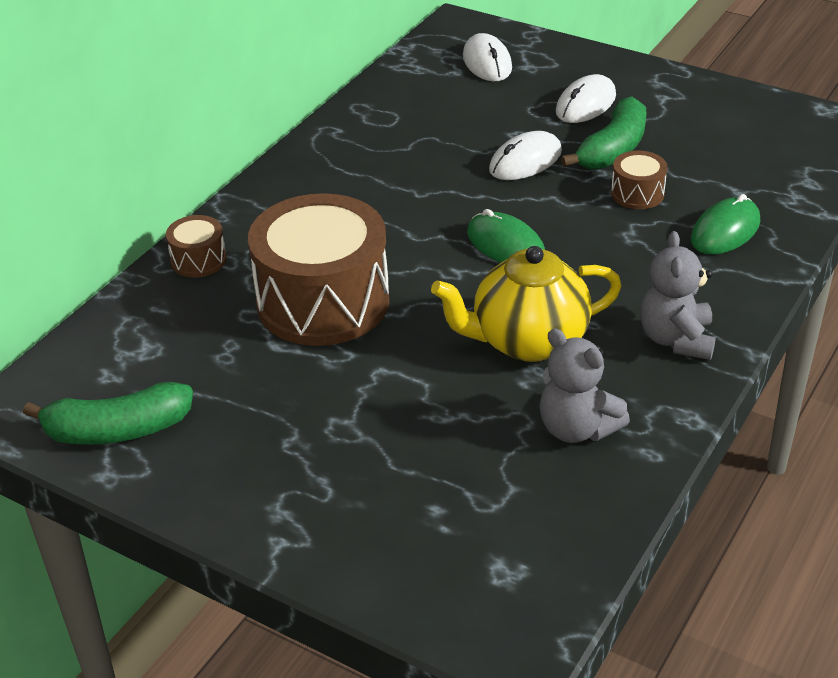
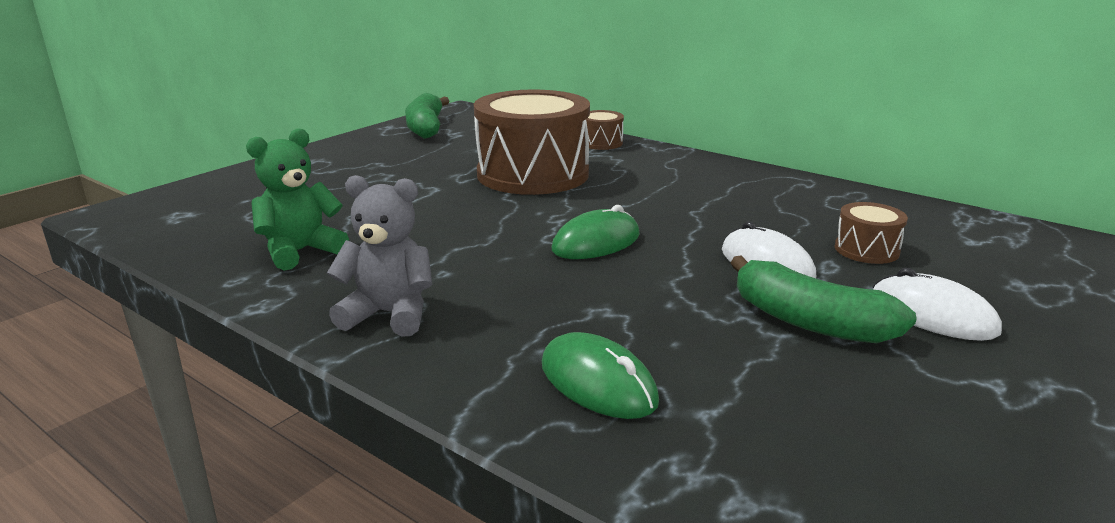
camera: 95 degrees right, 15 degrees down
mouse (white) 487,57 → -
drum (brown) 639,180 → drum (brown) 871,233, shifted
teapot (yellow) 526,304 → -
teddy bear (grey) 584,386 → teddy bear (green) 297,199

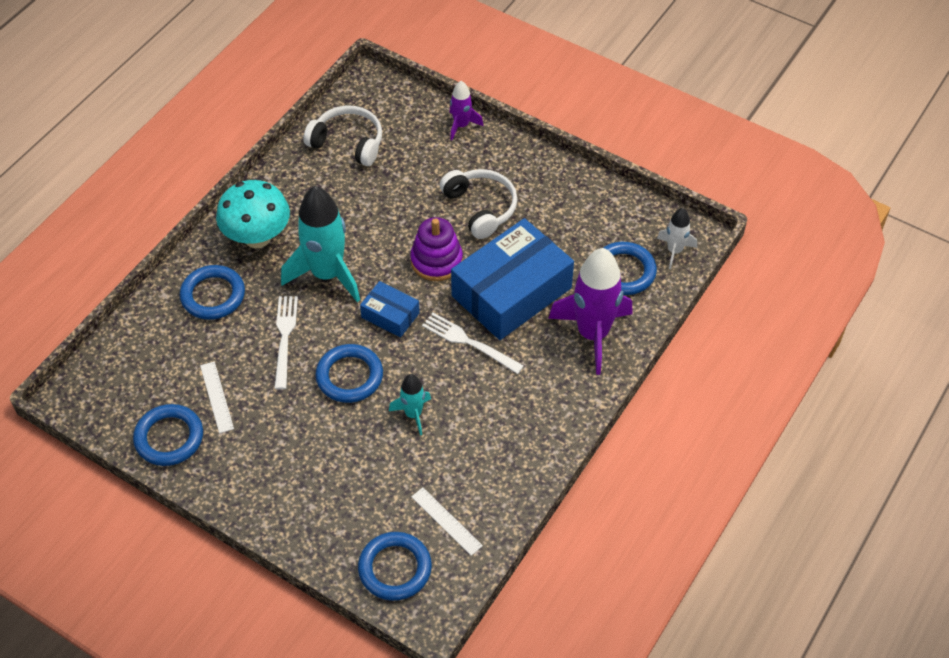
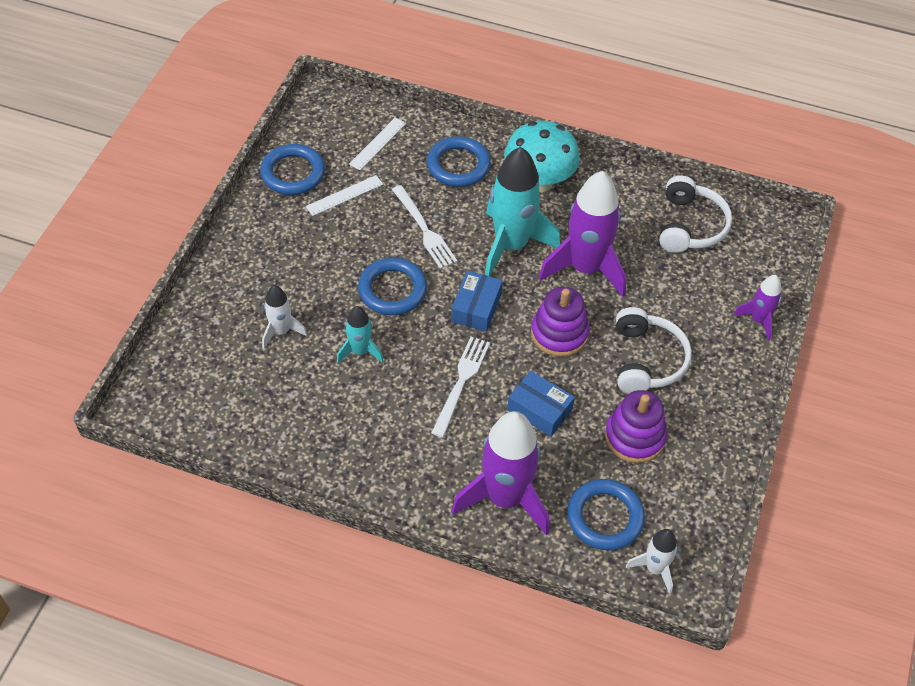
camera: 75 degrees right, 0 degrees up
headphones (white) 479,204 → headphones (white) 654,350, 45 degrees counterclockwise
box (blue) 512,279 → box (blue) 541,403, x0.48
fork (white) 286,342 → fork (white) 424,227, 75 degrees clockwise
ruler (white) 447,522 → ruler (white) 377,144, shifted
ring (blue) 395,566 → -
- → rocket (purple) 582,234
- → rocket (white) 284,316
- → stacking toy (purple) 636,426

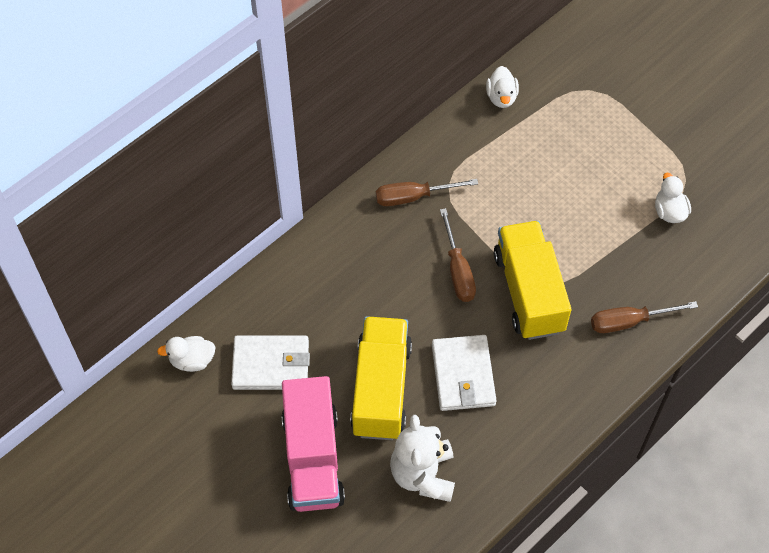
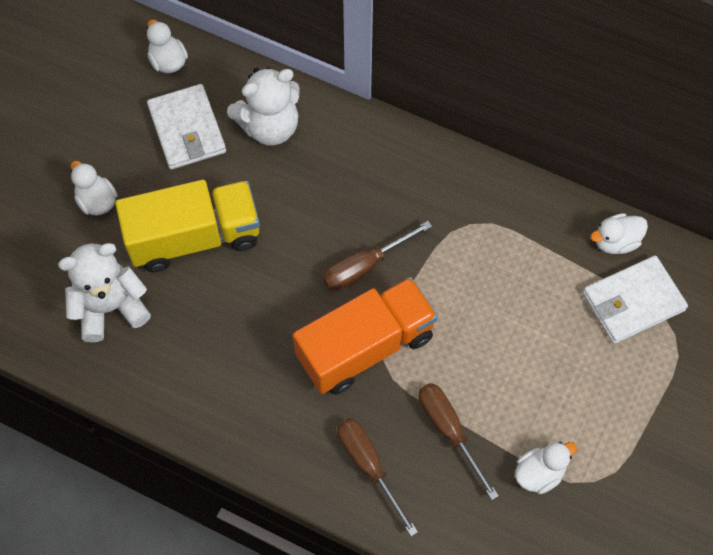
camera: 70 degrees right, 5 degrees up
screwdriver (brown) 427,192 → screwdriver (brown) 458,441, shifted
truck (yellow) 532,280 → truck (orange) 365,336
wallet (white) 464,373 → wallet (white) 635,299, shifted
truck (pink) 313,444 → duck (white) 93,188
- → teddy bear (white) 263,106

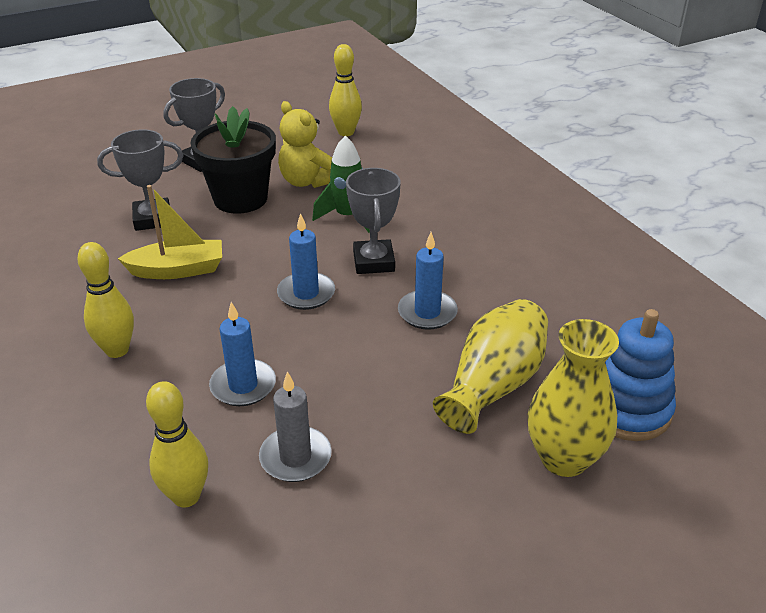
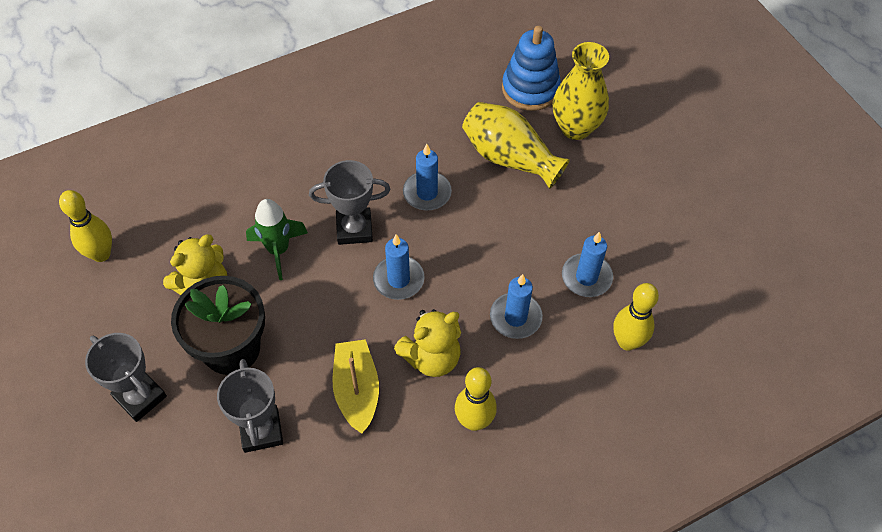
camera: 90 degrees left, 20 degrees up
candle (grey) 295,426 → candle (blue) 587,264
- → teddy bear (yellow) 427,343

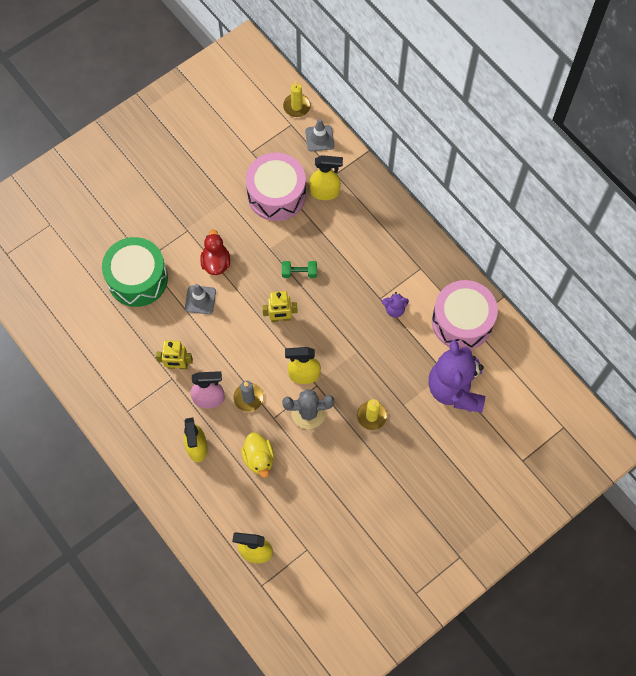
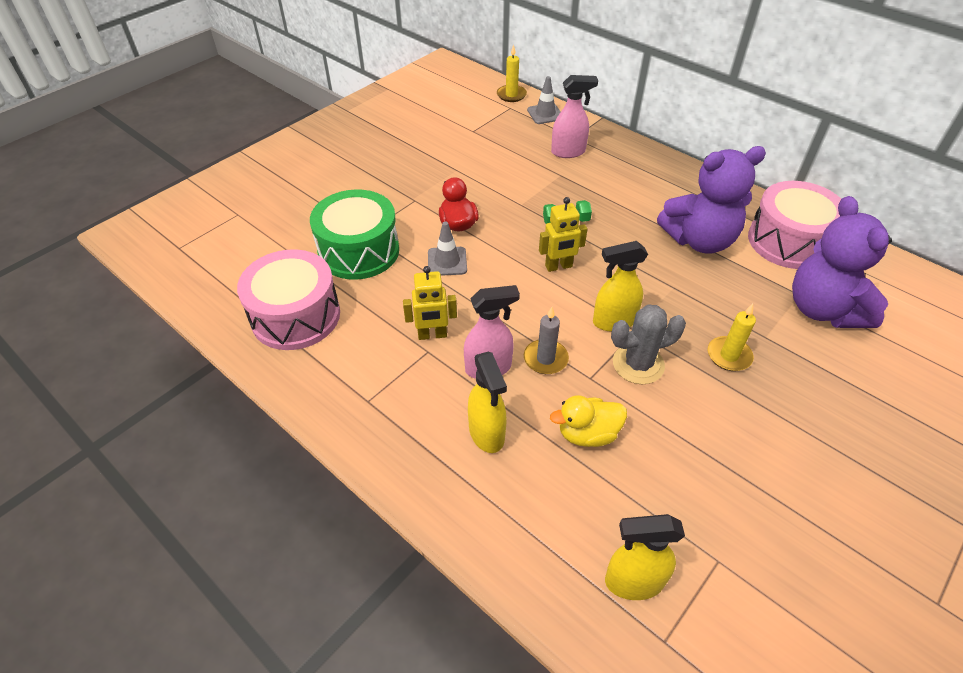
camera: 10 degrees left, 20 degrees down
drum (pink) 276,186 → drum (pink) 288,299, shifted
spray bottle (yellow) 326,177 → spray bottle (pink) 574,116
teddy bear (purple) 395,305 → teddy bear (purple) 711,200, x2.39
duck (yellow) 257,455 → duck (yellow) 588,421, 105 degrees clockwise

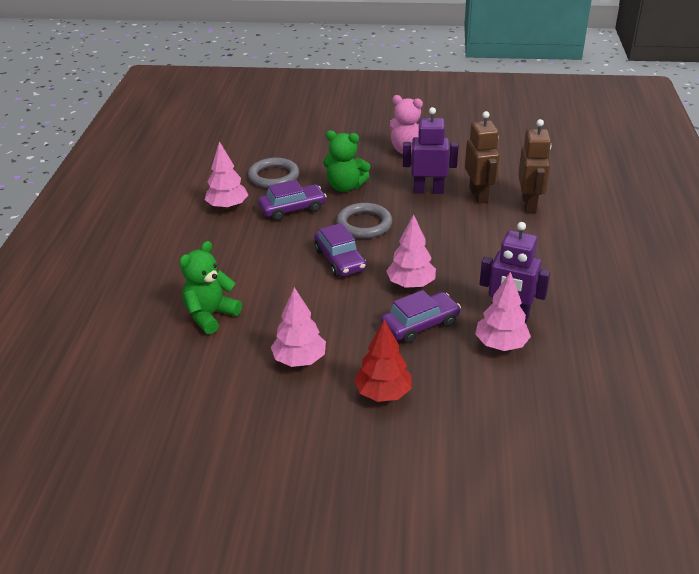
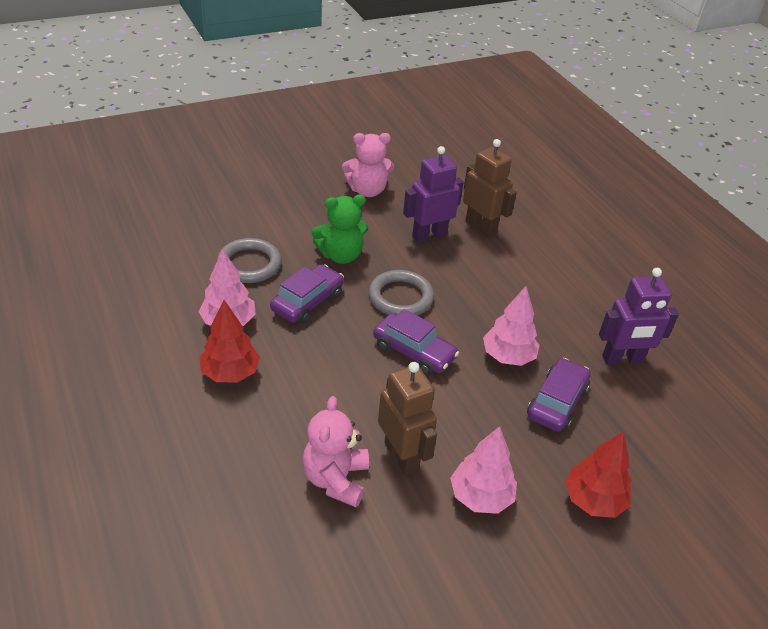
camera: 35 degrees left, 5 degrees up
robot (brown) 534,166 → robot (brown) 407,419, shifted
teddy bear (green) 210,287 → teddy bear (pink) 335,451
tree (pink) 503,311 → -
- → tree (red) 230,341

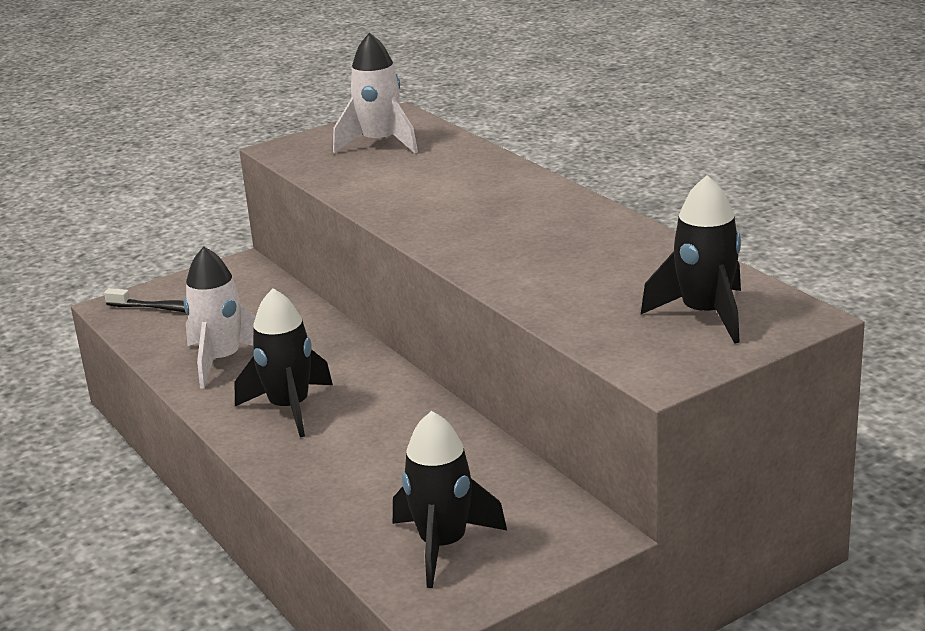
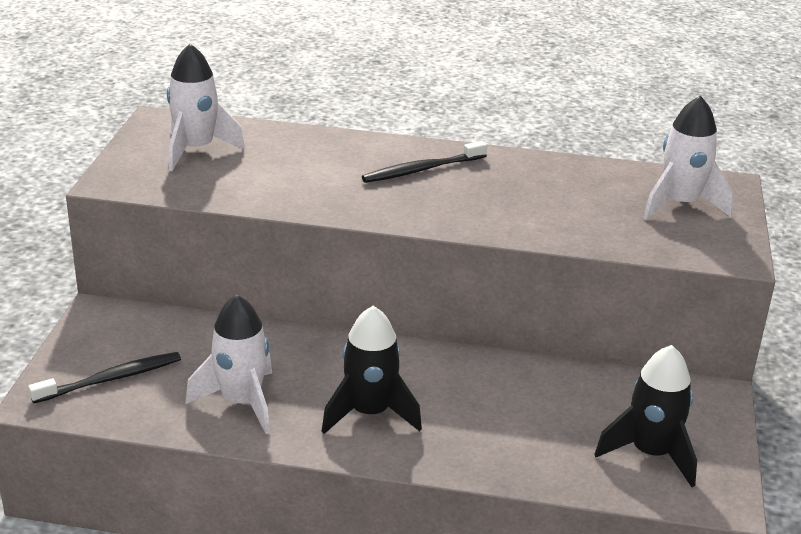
camera: 50 degrees left, 5 degrees up
rocket (black) 691,259 → rocket (white) 688,158
- → toothbrush (black) 424,162

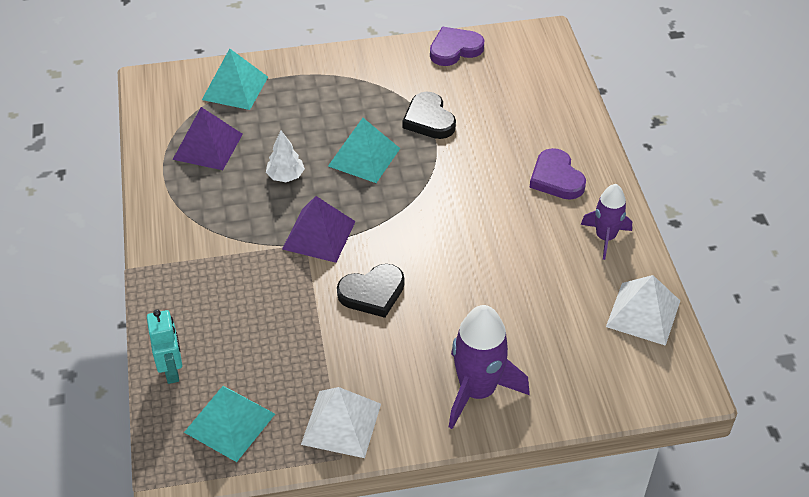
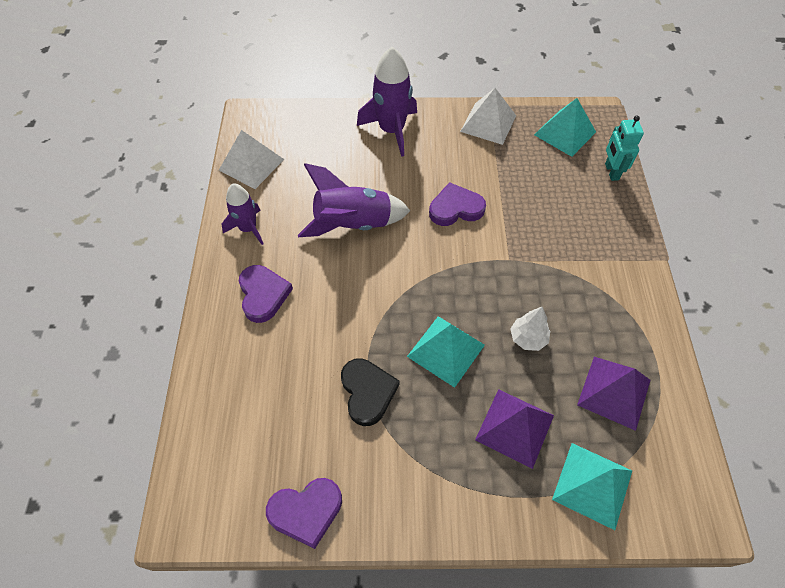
camera: 170 degrees left, 10 degrees up
pyramid (purple) 319,229 → pyramid (purple) 514,429, shifted
heart (black) 370,291 → heart (purple) 457,204
- → rocket (purple) 354,200

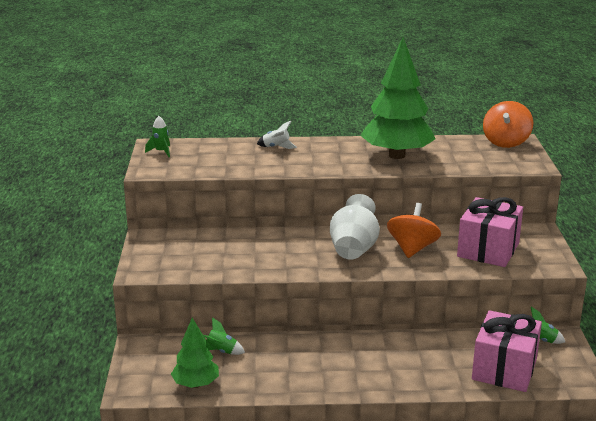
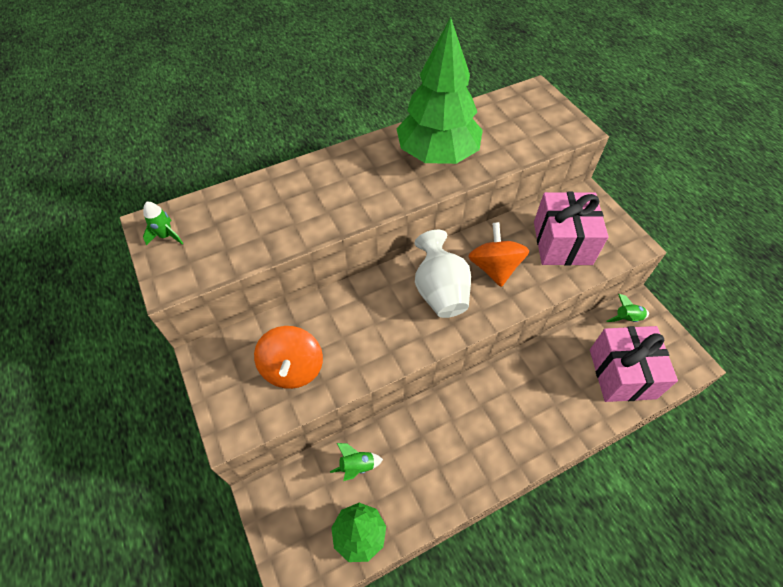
camera: 25 degrees left, 30 degrees up
spinning top (orange) 508,124 → spinning top (orange) 288,357, shifted
rocket (white) 277,135 → -

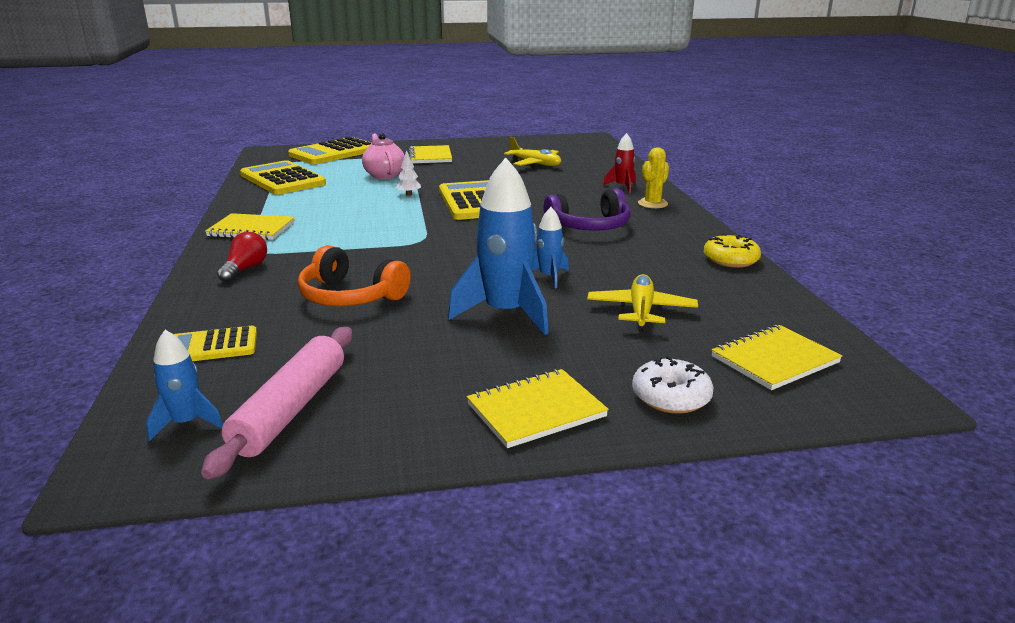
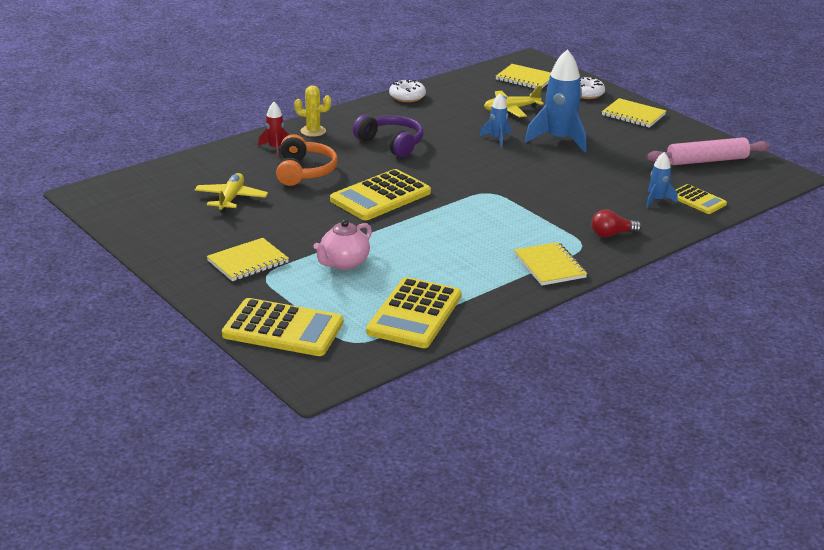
camera: 120 degrees left, 5 degrees up
tree (white) 408,173 → -
donut (yellow) 732,251 → donut (white) 407,91
headphones (orange) 354,275 → headphones (orange) 307,160, shifted
rocket (blue) 184,386 → rocket (blue) 662,180, shifted

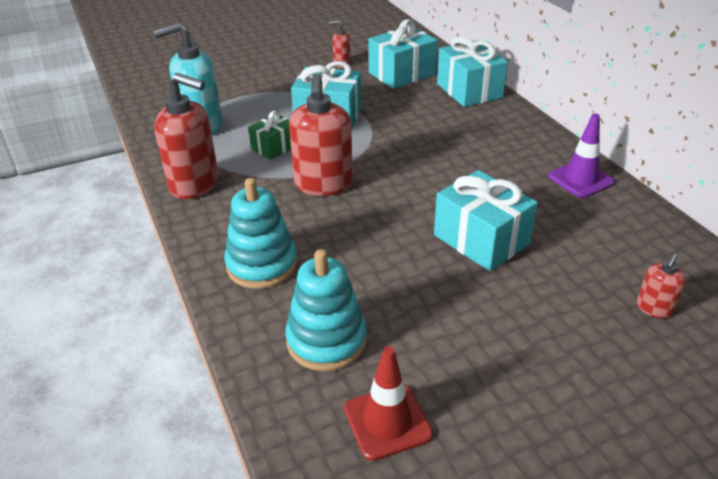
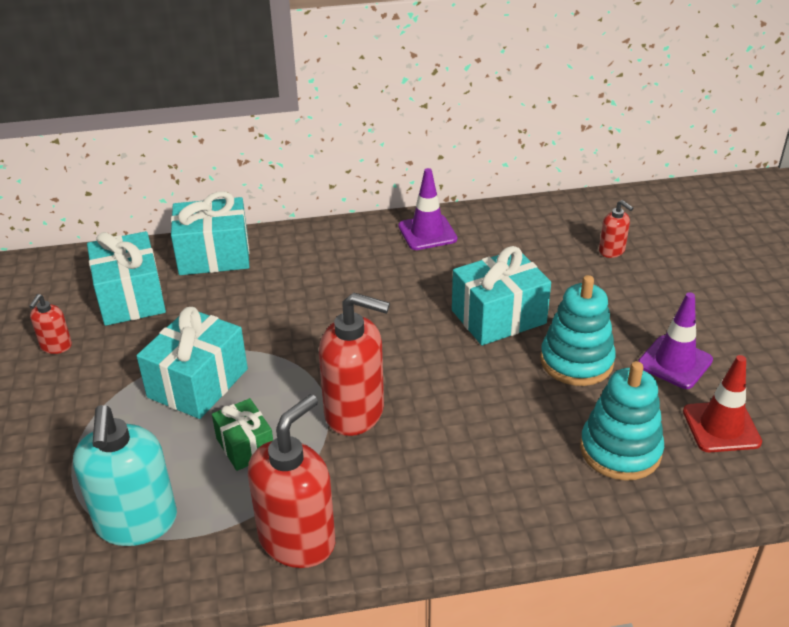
camera: 75 degrees left, 0 degrees up
stacking toy (turquoise) 261,233 → stacking toy (turquoise) 578,330, shifted
- → traffic cone (purple) 675,340

